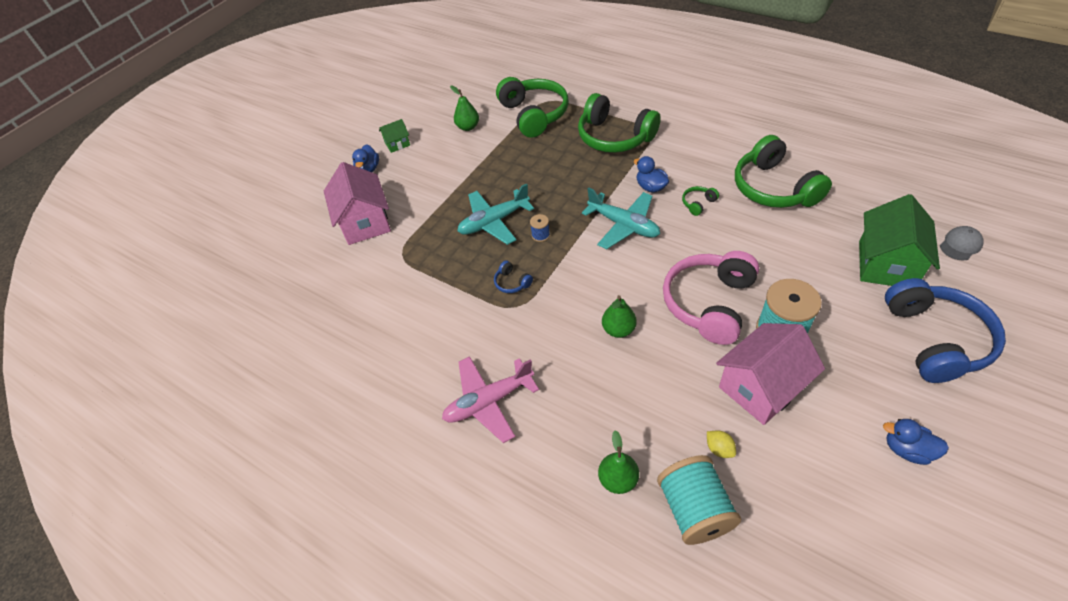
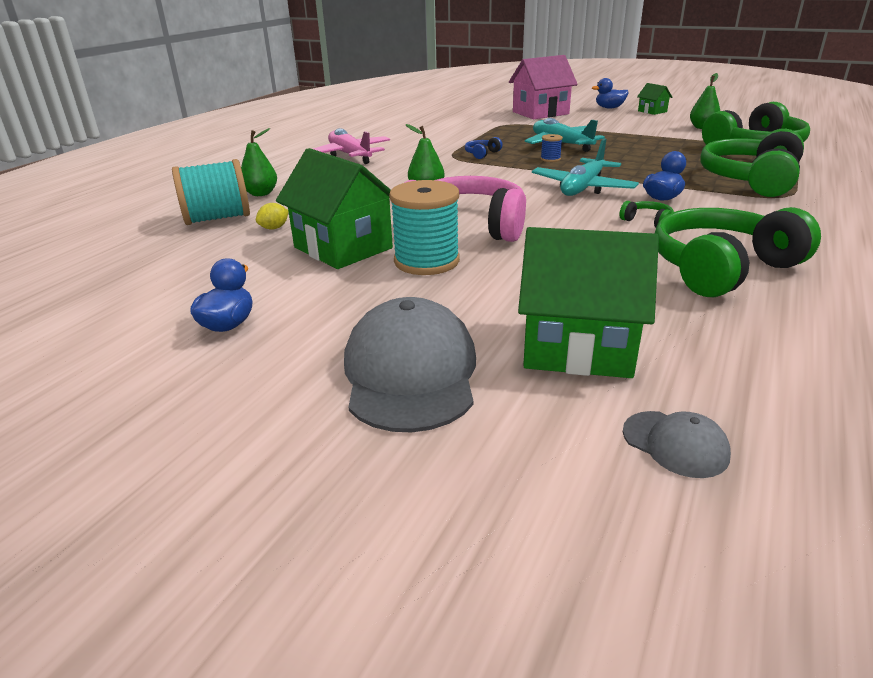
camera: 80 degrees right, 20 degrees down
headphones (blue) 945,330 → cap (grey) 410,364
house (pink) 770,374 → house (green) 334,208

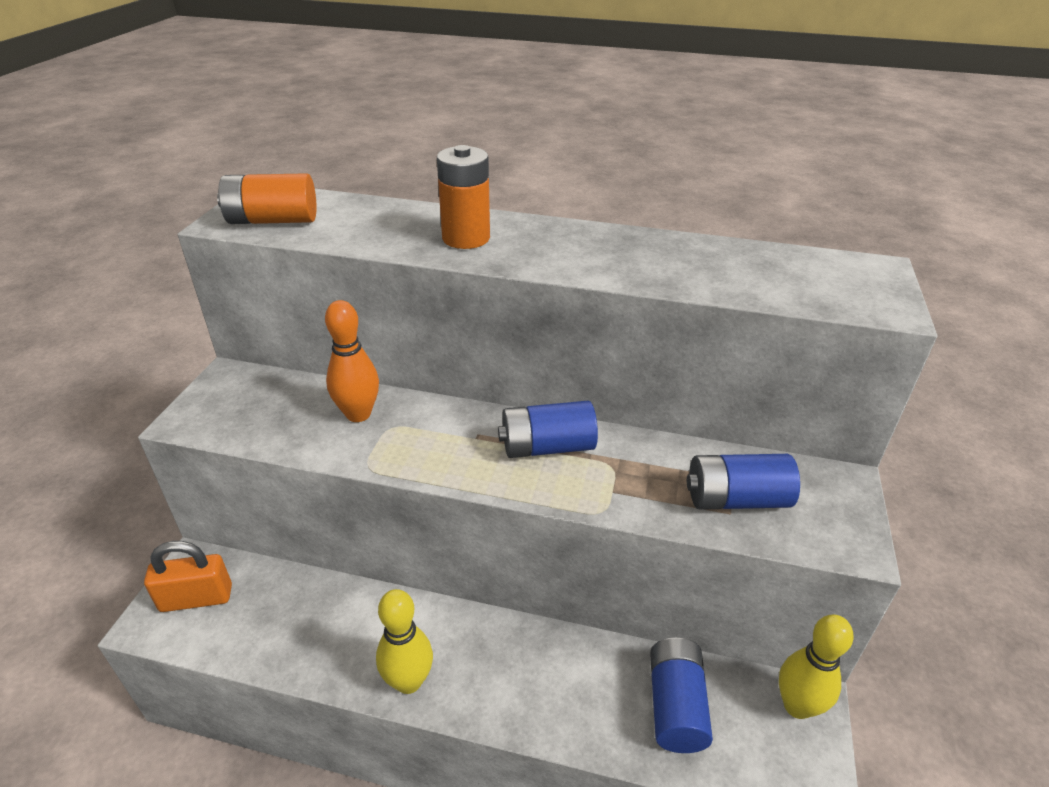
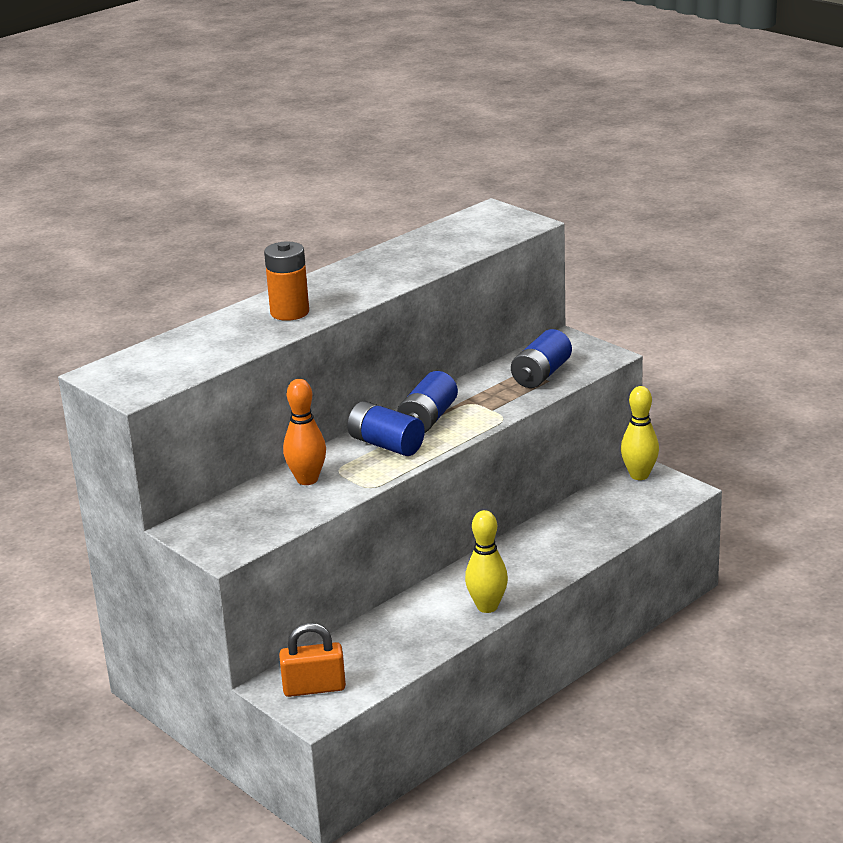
camera: 55 degrees left, 10 degrees down
battery (orange) 267,198 → -
padlock (orange) 188,576 → padlock (orange) 312,660, 60 degrees clockwise
battery (blue) 681,695 → battery (blue) 386,428, shifted

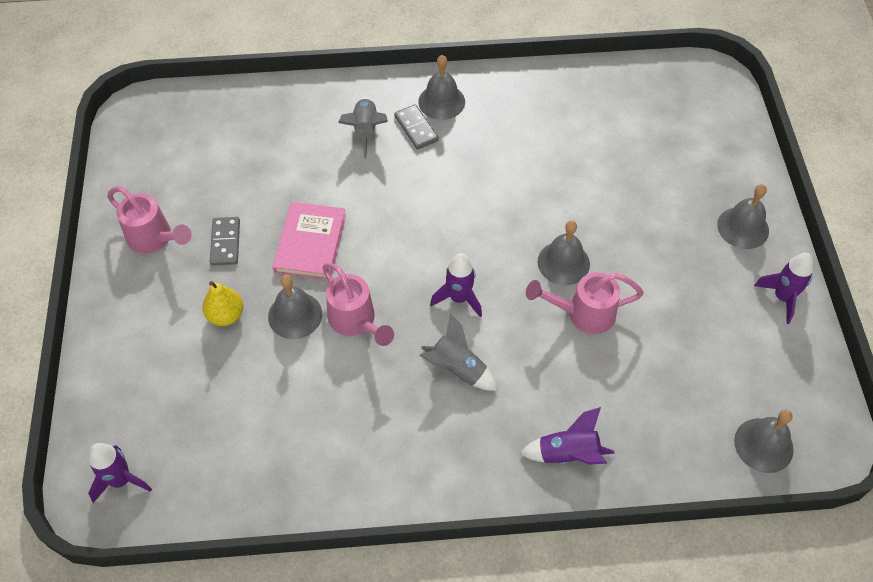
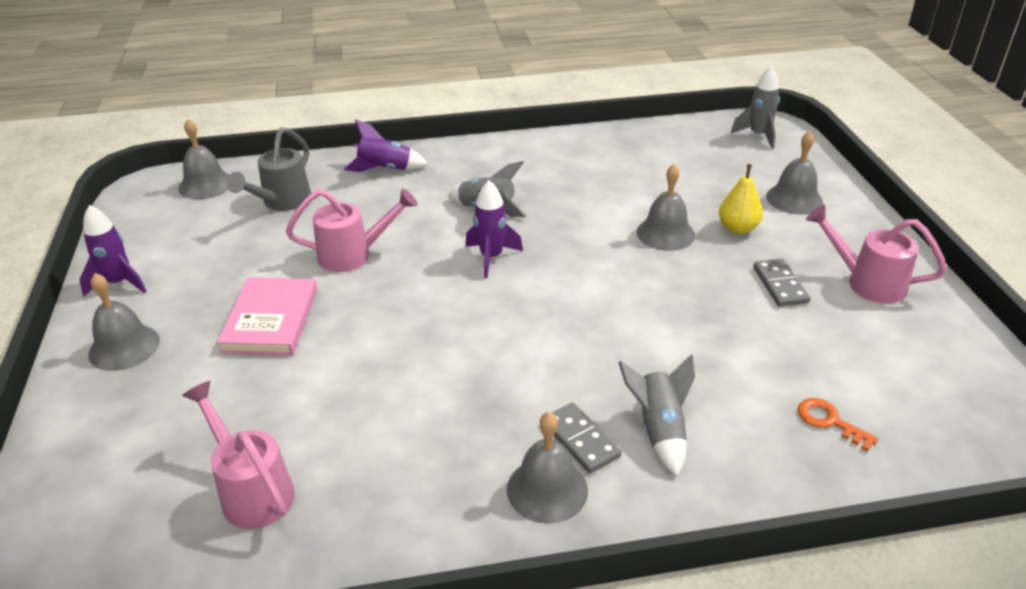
camera: 175 degrees right, 20 degrees down
book (pink) 309,241 → book (pink) 267,316, shifted
bell (grey) 564,253 → bell (grey) 794,172, shifted
watering can (pink) 358,304 → watering can (pink) 238,455, shifted
rocket (purple) 120,473 → rocket (grey) 755,107
- → watering can (grey) 268,169
- → key (orange) 838,425

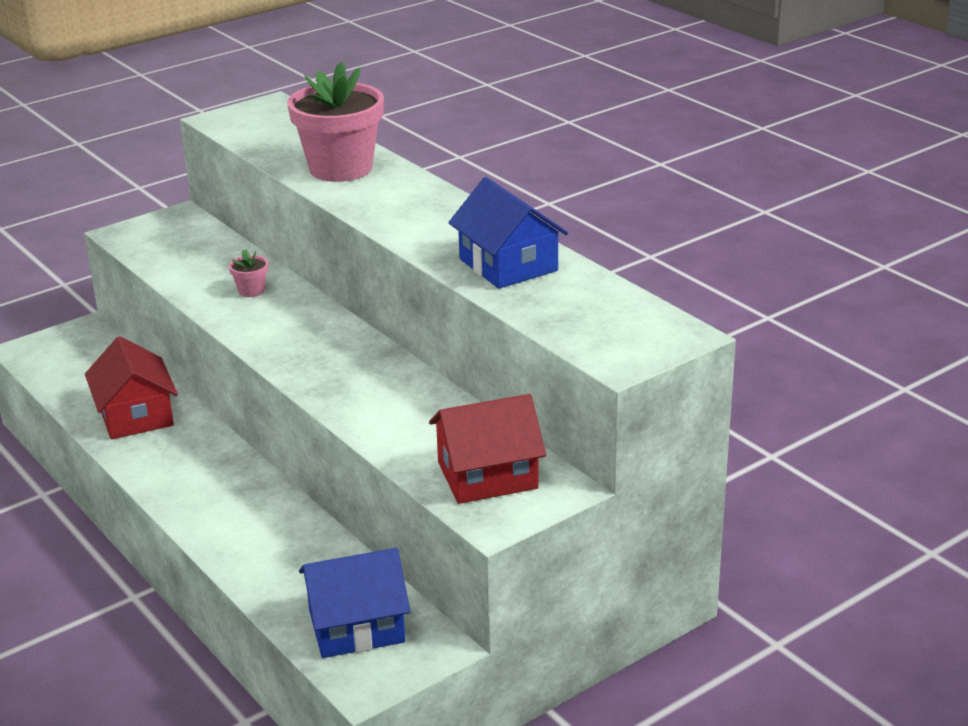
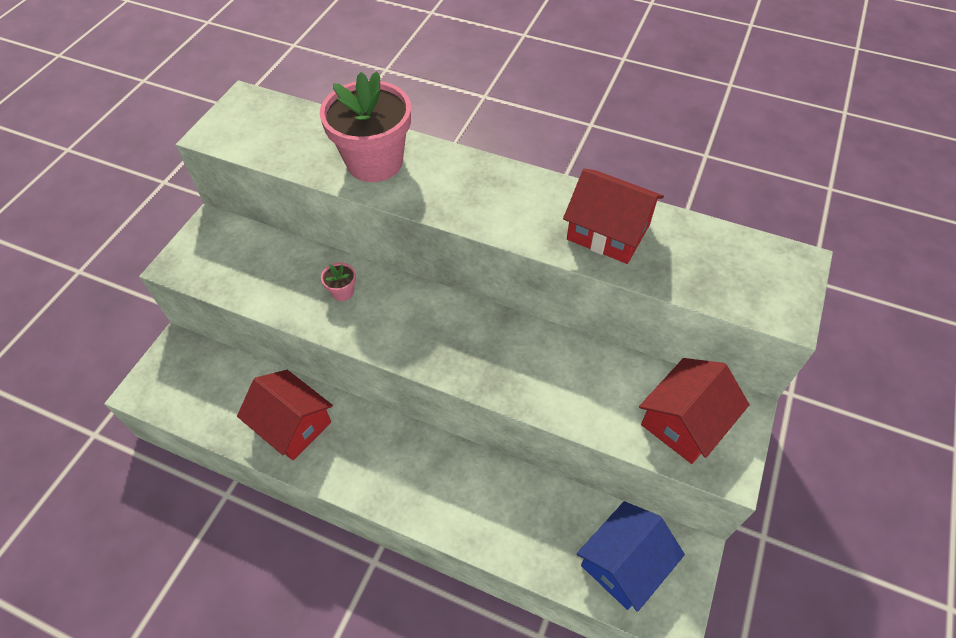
camera: 30 degrees left, 25 degrees up
house (blue) 508,233 → house (red) 613,216

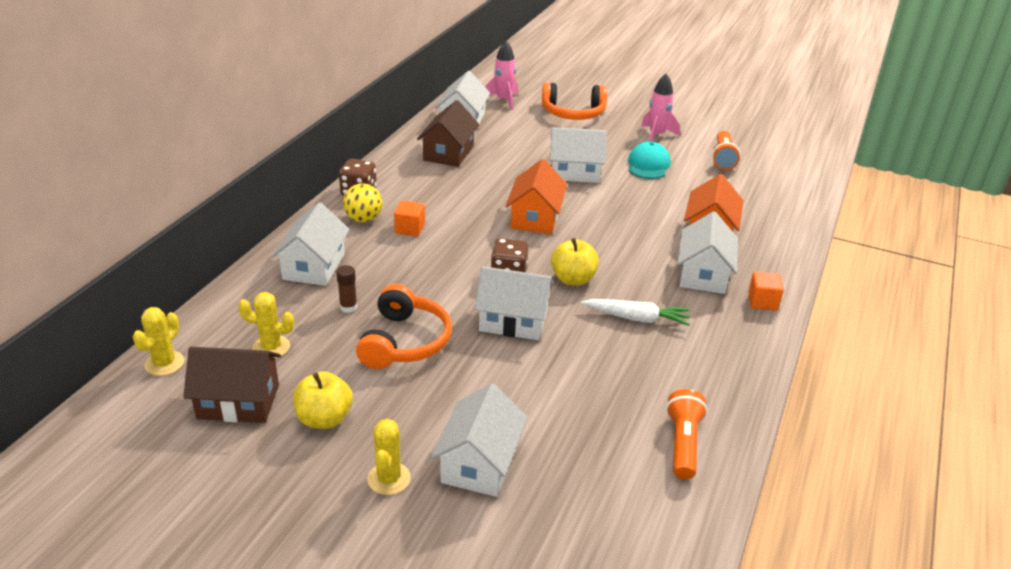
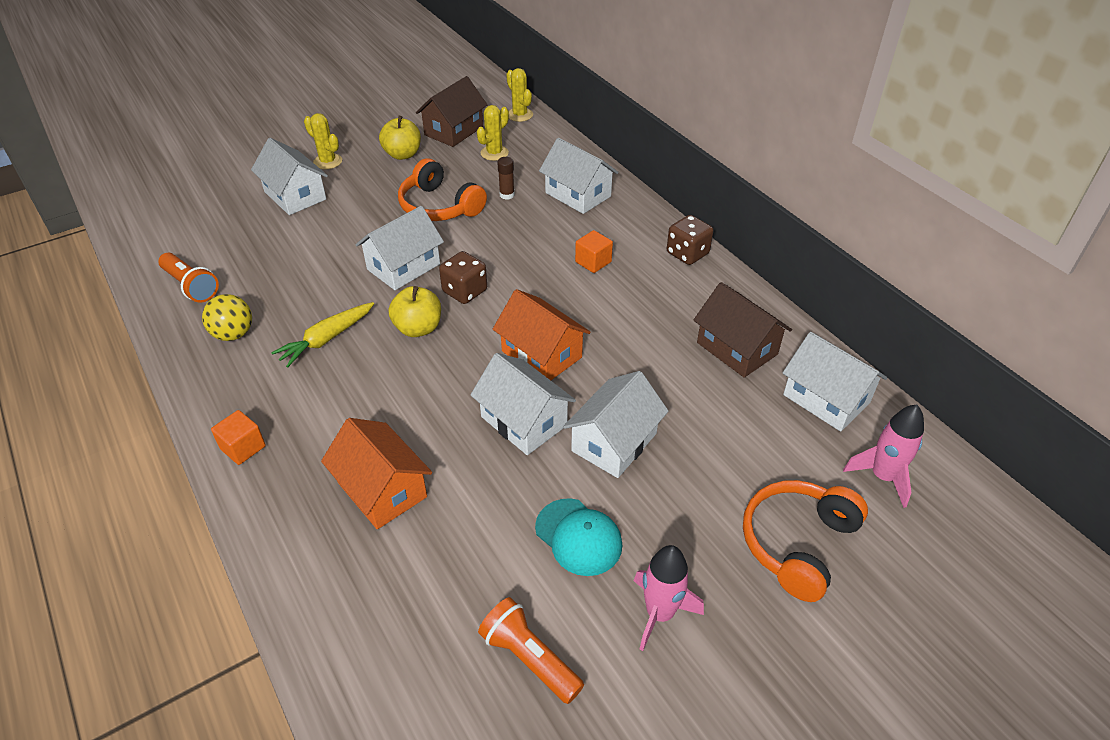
camera: 125 degrees right, 10 degrees up
ball (yellow) 362,202 → ball (yellow) 227,317, shifted
house (white) 707,252 → house (white) 523,404, shifted
carrot (white) 635,312 → carrot (yellow) 322,334

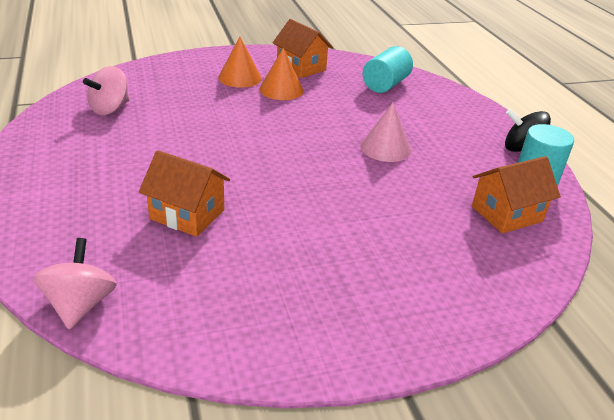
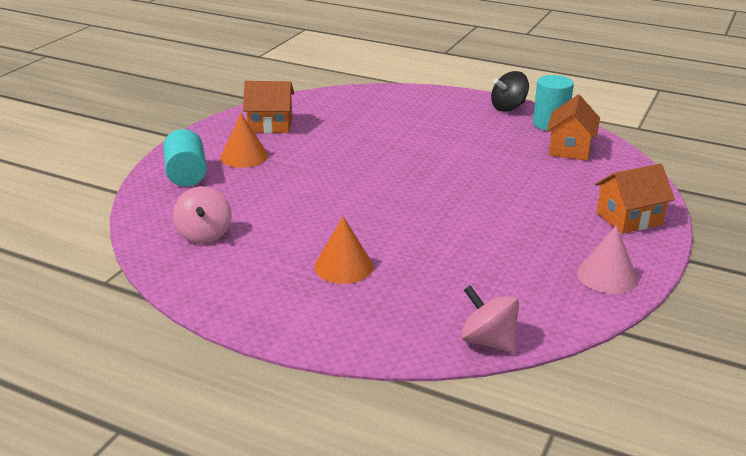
camera: 45 degrees left, 5 degrees down
cylinder (turquoise) 388,69 → cylinder (turquoise) 185,158, shifted
cone (orange) 281,74 → cone (orange) 343,250, shifted
cone (pink) 385,132 → cone (pink) 607,259, shifted
house (orange) 184,193 → house (orange) 635,198, shifted

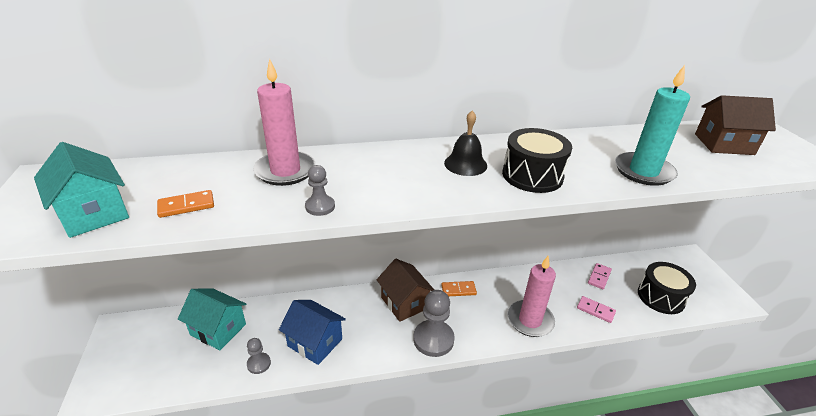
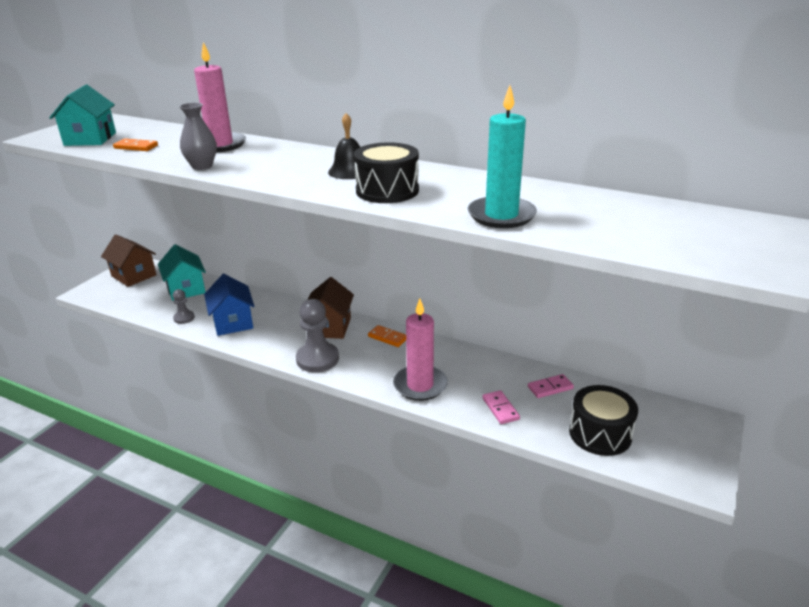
camera: 40 degrees right, 5 degrees down
house (brown) 735,125 → house (brown) 128,260, shifted
pawn (grey) 320,190 → vase (grey) 198,136

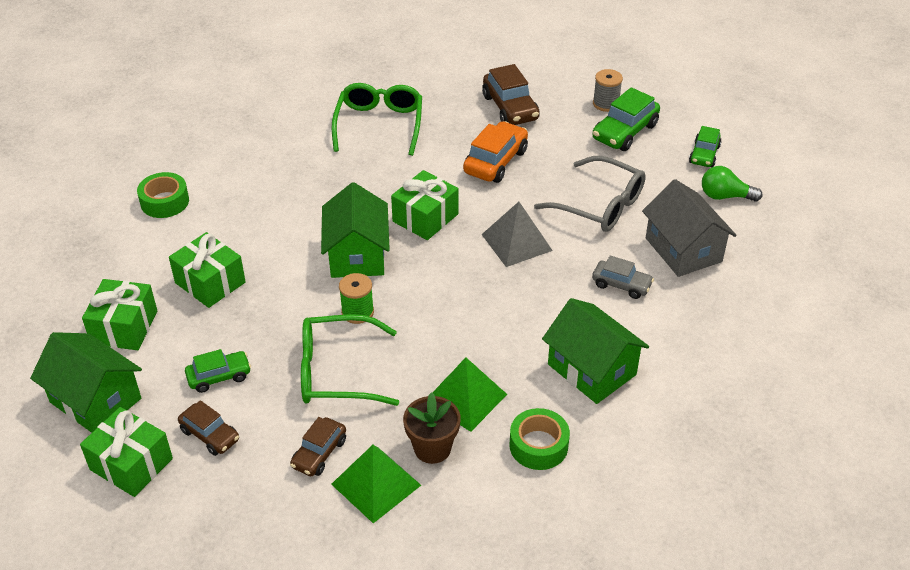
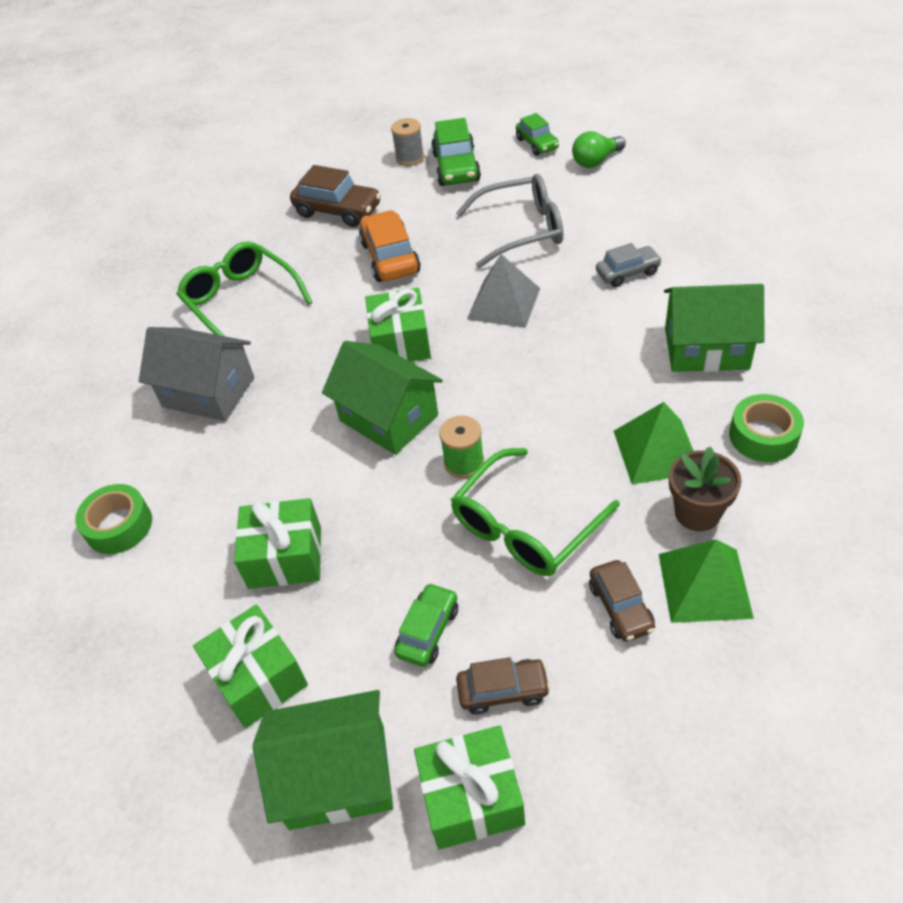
camera: 40 degrees left, 5 degrees up
house (grey) 689,228 → house (grey) 196,374, shifted

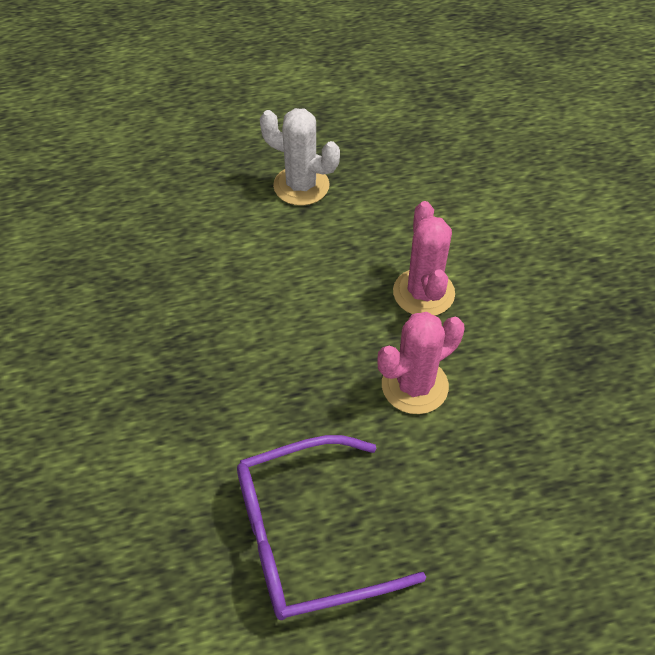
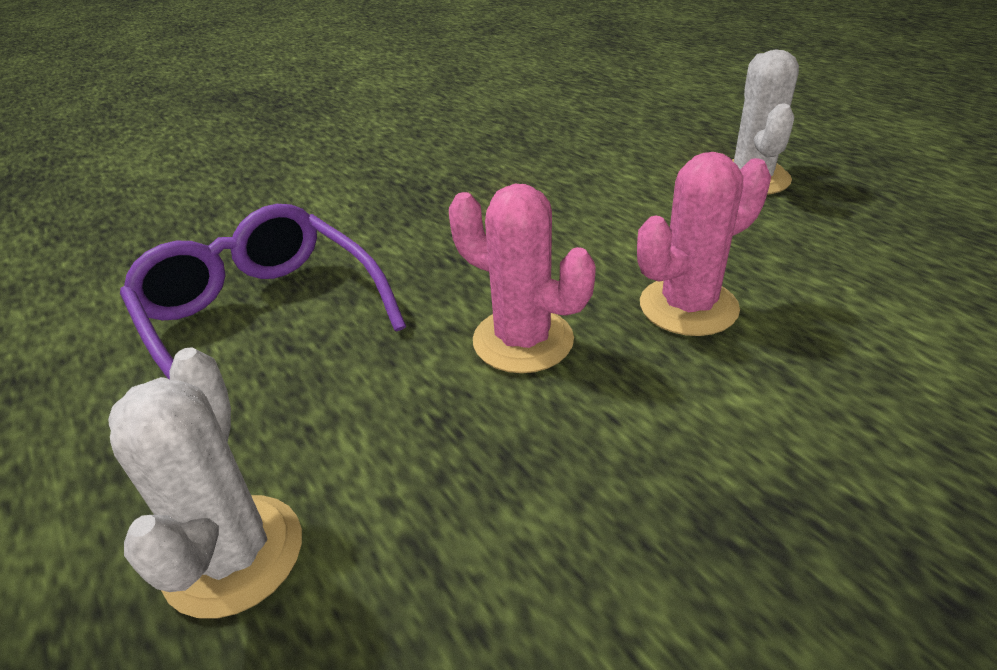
camera: 70 degrees right, 15 degrees down
- → cactus (white) 205,483

